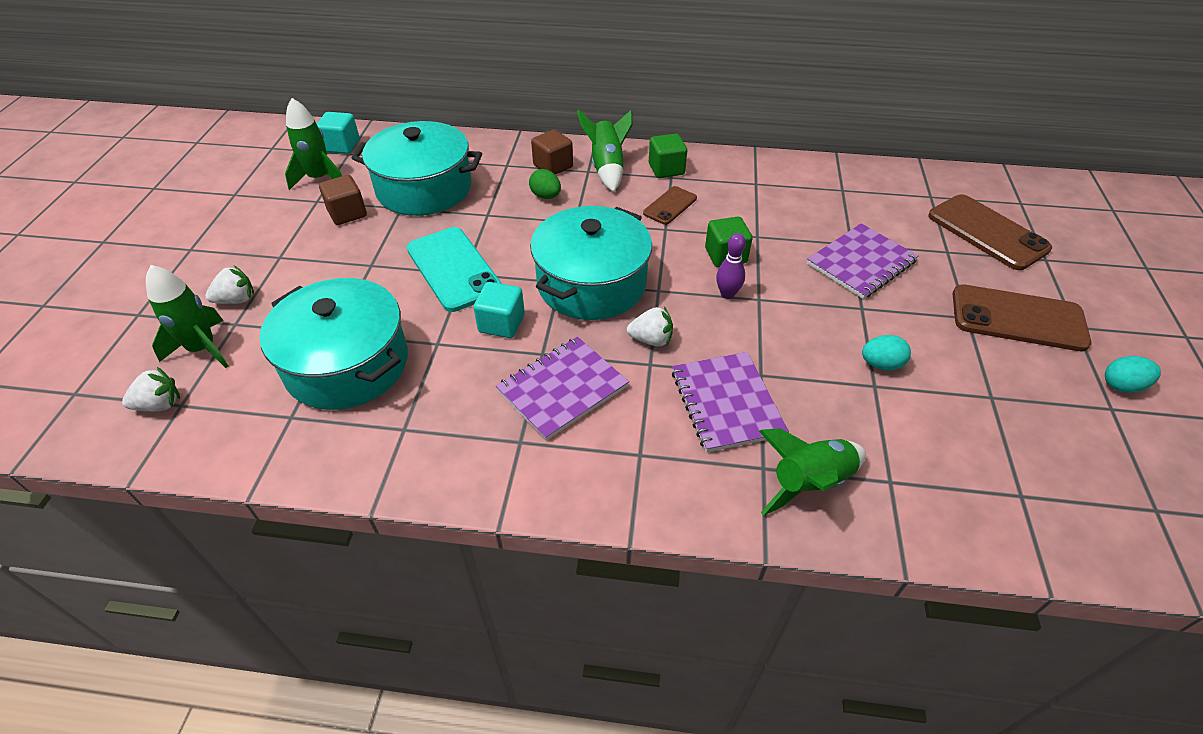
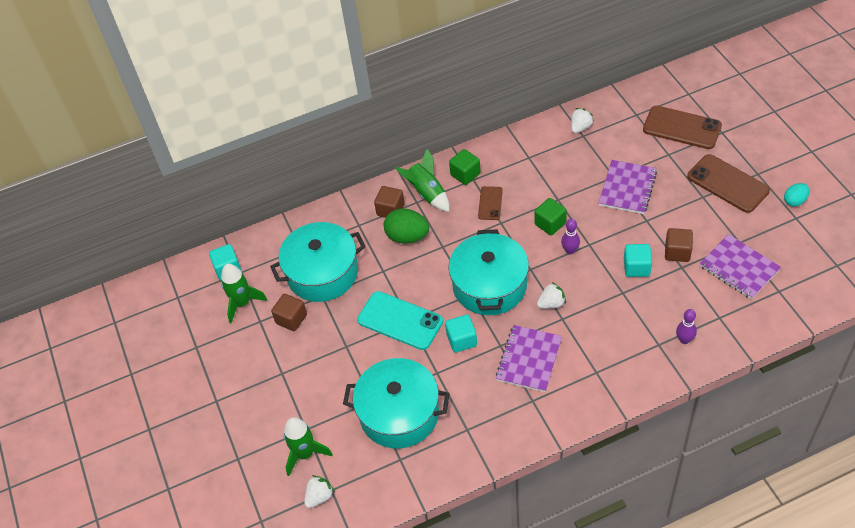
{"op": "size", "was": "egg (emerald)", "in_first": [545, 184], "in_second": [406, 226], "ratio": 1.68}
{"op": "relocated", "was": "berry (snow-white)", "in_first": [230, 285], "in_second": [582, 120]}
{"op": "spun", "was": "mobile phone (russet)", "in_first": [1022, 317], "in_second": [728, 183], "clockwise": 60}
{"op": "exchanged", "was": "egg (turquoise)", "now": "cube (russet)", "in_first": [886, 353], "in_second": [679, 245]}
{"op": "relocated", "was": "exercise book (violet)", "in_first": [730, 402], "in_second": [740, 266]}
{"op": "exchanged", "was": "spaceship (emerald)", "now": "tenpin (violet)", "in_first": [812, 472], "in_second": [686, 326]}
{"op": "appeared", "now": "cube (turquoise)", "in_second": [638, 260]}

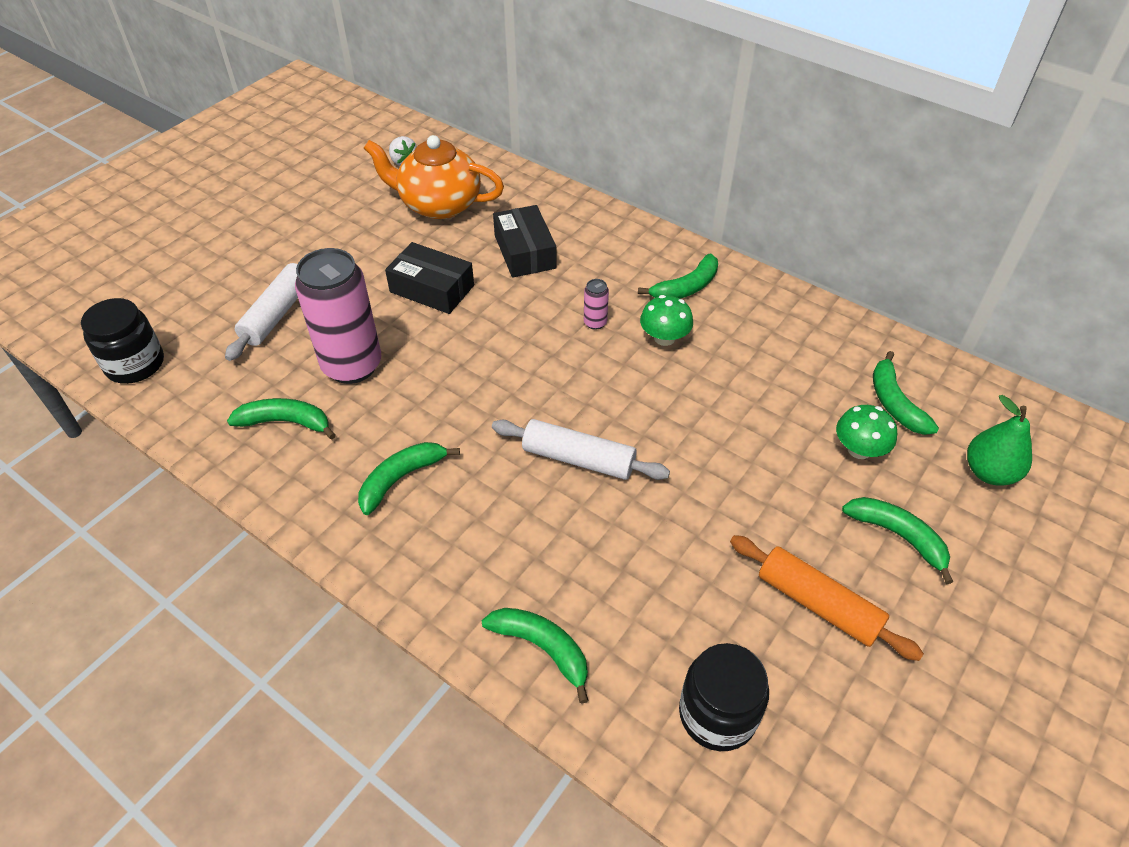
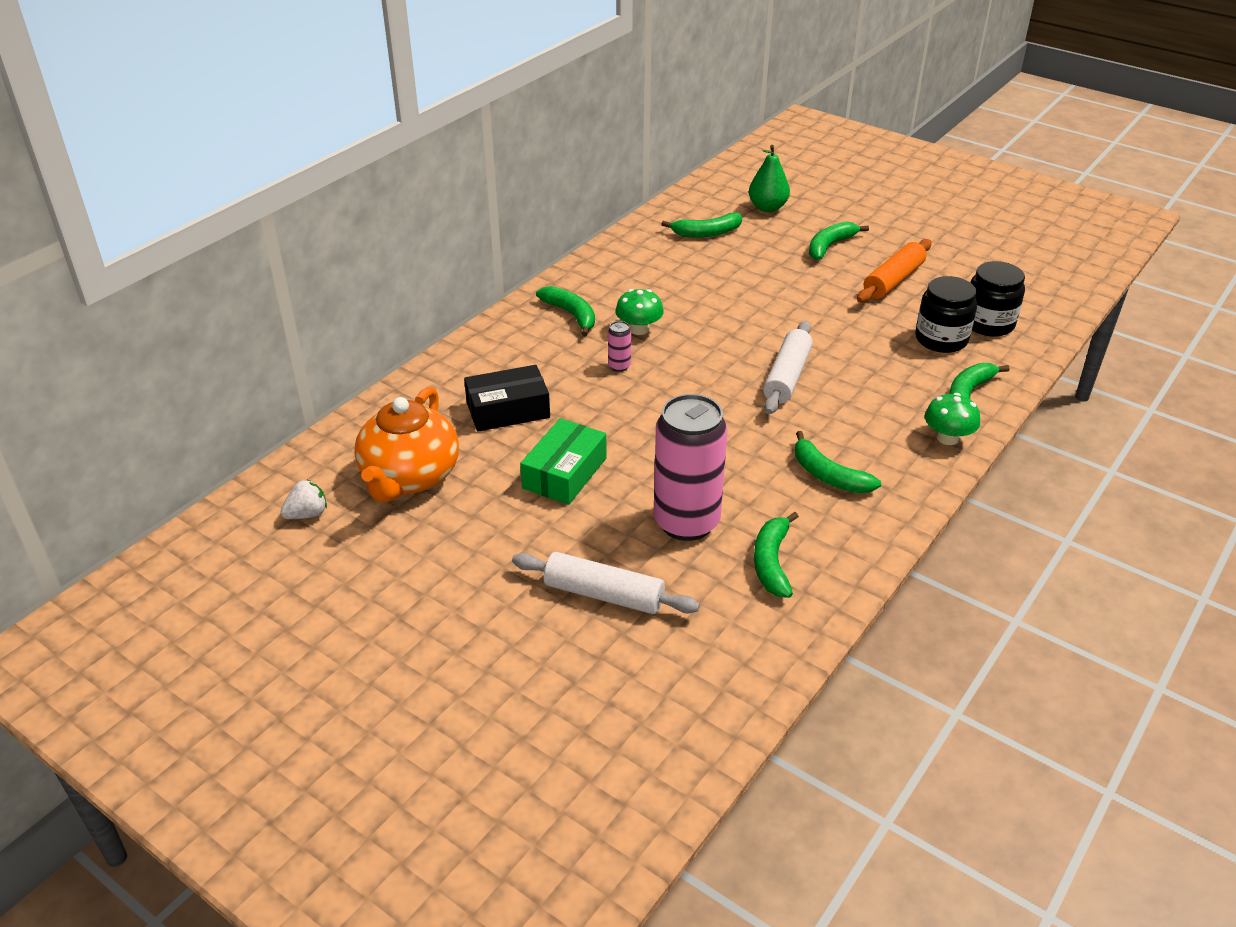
{"op": "colour", "was": "package (ebony)", "now": "package (emerald)", "in_first": [429, 278], "in_second": [563, 461]}
{"op": "relocated", "was": "jam jar (ebony)", "in_first": [122, 341], "in_second": [946, 314]}
{"op": "relocated", "was": "fungus (emerald)", "in_first": [866, 432], "in_second": [952, 419]}

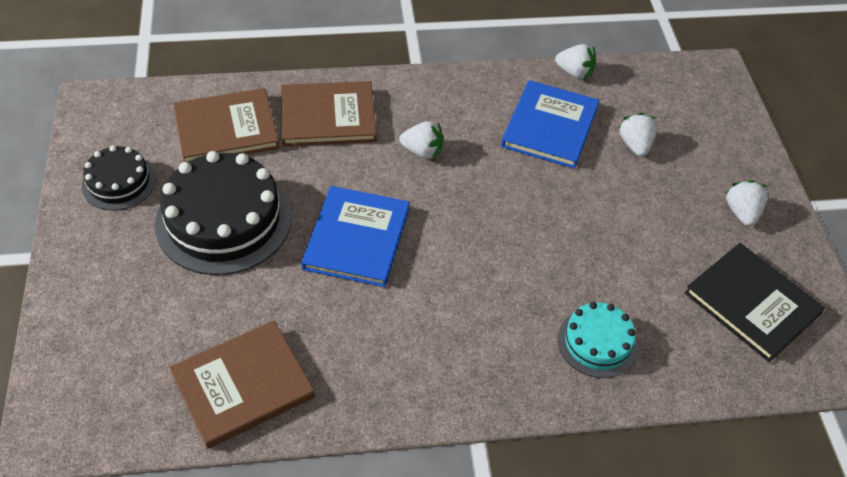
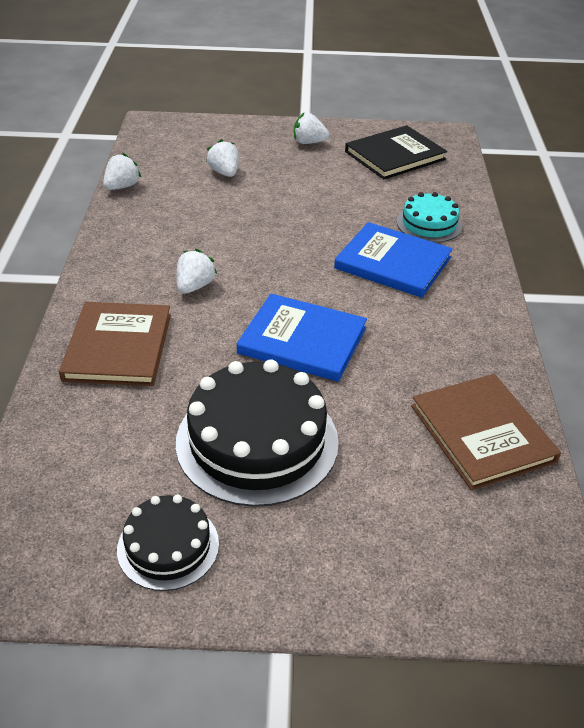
{"op": "relocated", "was": "hardcover (blue)", "in_first": [550, 124], "in_second": [393, 260]}
{"op": "missing", "was": "hardcover (russet)", "in_first": [226, 125]}
{"op": "spun", "was": "berry (snow-white)", "in_first": [638, 135], "in_second": [222, 158], "clockwise": 60}

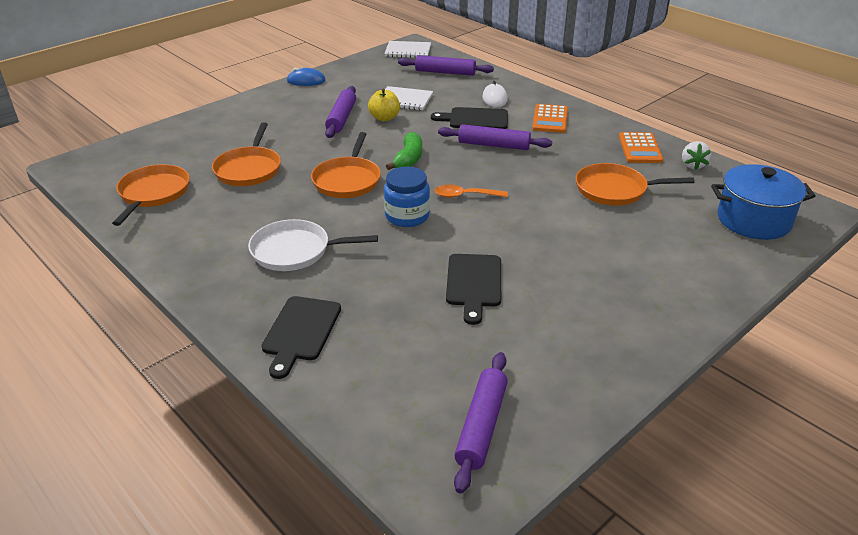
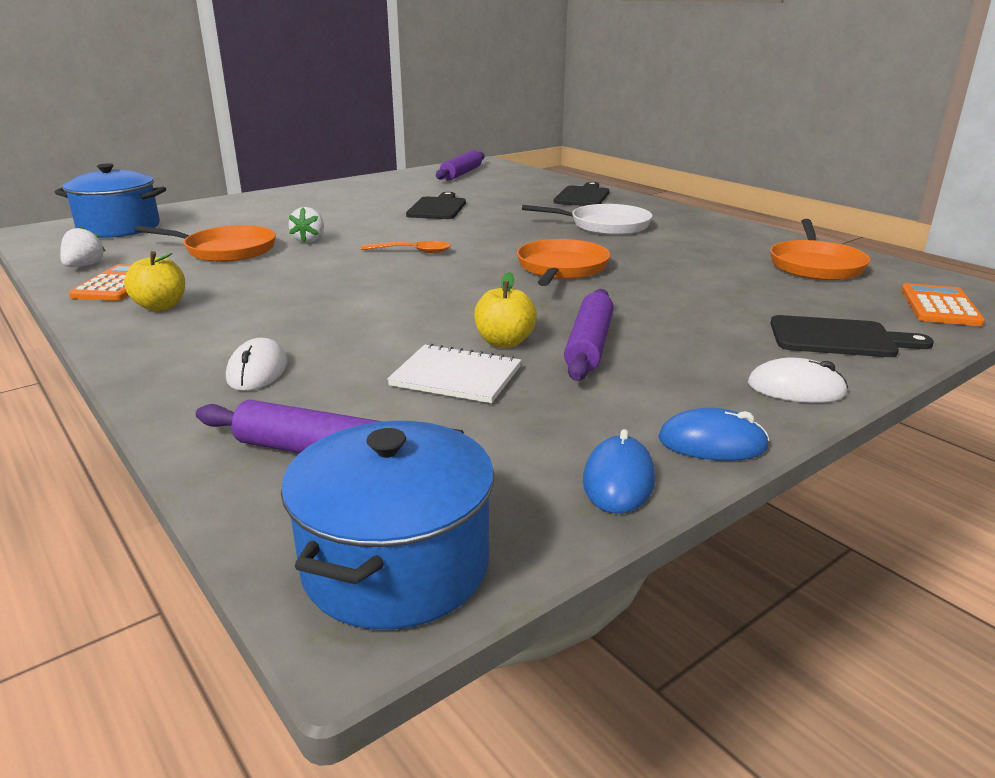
{"op": "exchanged", "was": "exercise book (snow-white)", "now": "pot (blue)", "in_first": [407, 49], "in_second": [388, 525]}
{"op": "relocated", "was": "pocket calculator (orange)", "in_first": [550, 118], "in_second": [943, 304]}
{"op": "relocated", "was": "bread board (ebony)", "in_first": [469, 118], "in_second": [852, 336]}
{"op": "missing", "was": "frying pan (orange)", "in_first": [246, 154]}
{"op": "missing", "was": "rolling pin (violet)", "in_first": [495, 137]}
{"op": "missing", "was": "toy banana (emerald)", "in_first": [404, 151]}
{"op": "missing", "was": "jam jar (blue)", "in_first": [407, 196]}
{"op": "appeared", "now": "berry (snow-white)", "in_second": [306, 225]}
{"op": "appeared", "now": "toy apple (golden)", "in_second": [154, 281]}
{"op": "appeared", "now": "mouse (snow-white)", "in_second": [797, 380]}
{"op": "appeared", "now": "mouse (blue)", "in_second": [619, 471]}

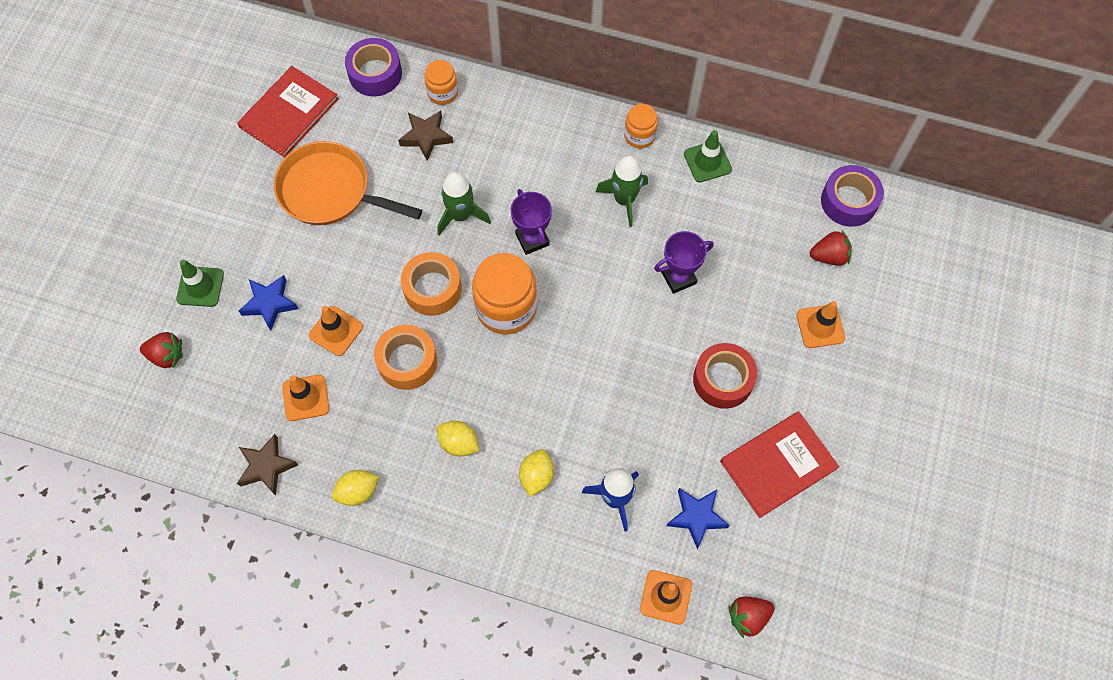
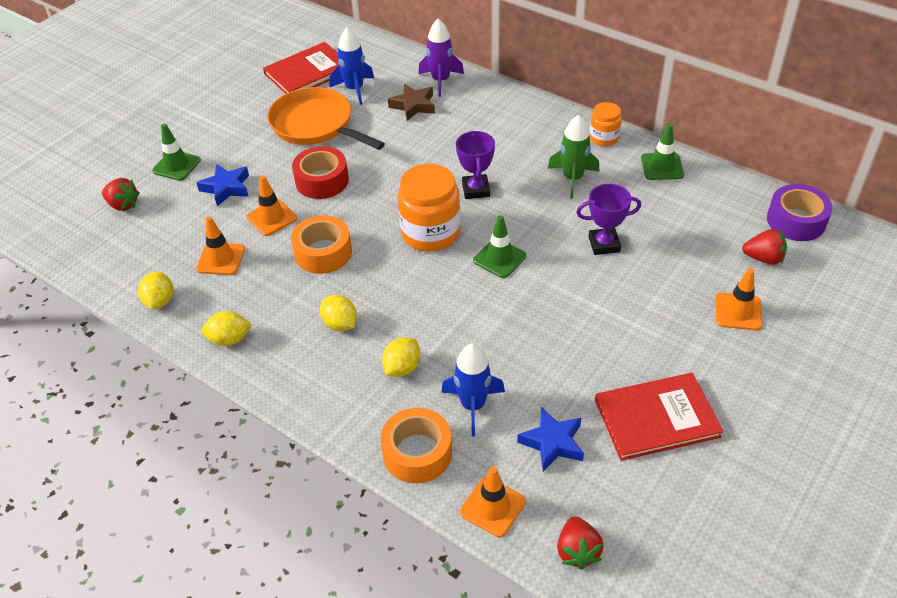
{"op": "missing", "was": "tape (violet)", "in_first": [373, 67]}
{"op": "exchanged", "was": "jam jar (orange)", "now": "spaceship (violet)", "in_first": [441, 82], "in_second": [441, 58]}
{"op": "missing", "was": "spaceship (emerald)", "in_first": [464, 203]}
{"op": "relocated", "was": "tape (orange)", "in_first": [431, 284], "in_second": [416, 445]}
{"op": "relocated", "was": "tape (crimson)", "in_first": [725, 376], "in_second": [320, 172]}
{"op": "exchanged", "was": "star (russet)", "now": "lemon (golden)", "in_first": [267, 465], "in_second": [155, 290]}
{"op": "spun", "was": "berry (crimson)", "in_first": [751, 617], "in_second": [580, 543], "clockwise": -90}
{"op": "appeared", "now": "spaceship (blue)", "in_second": [352, 66]}
{"op": "appeared", "now": "safety cone (emerald)", "in_second": [500, 246]}

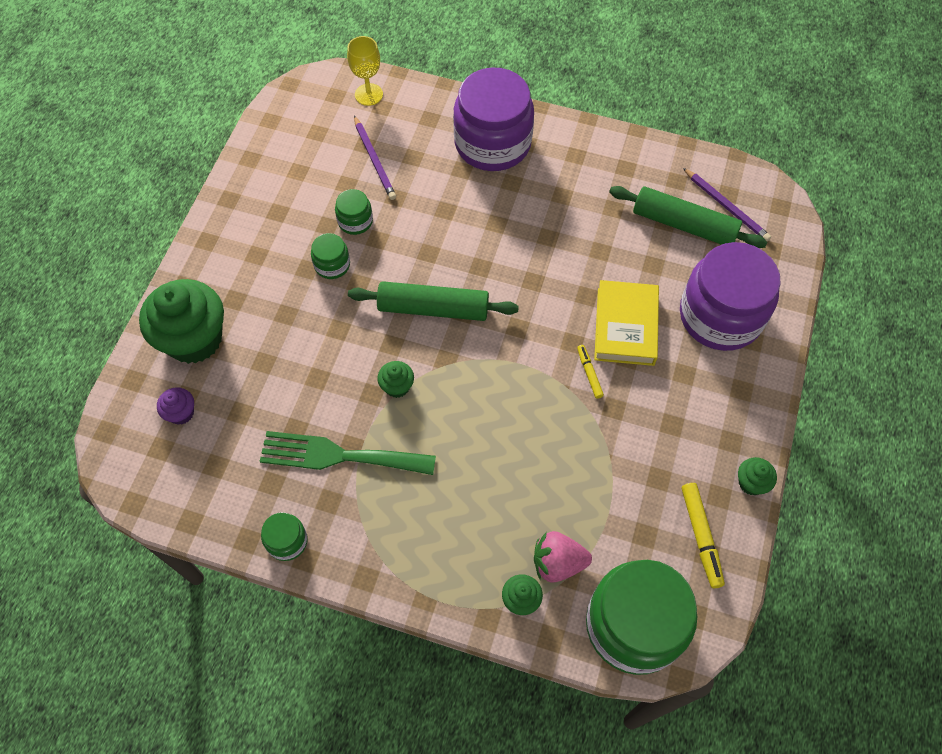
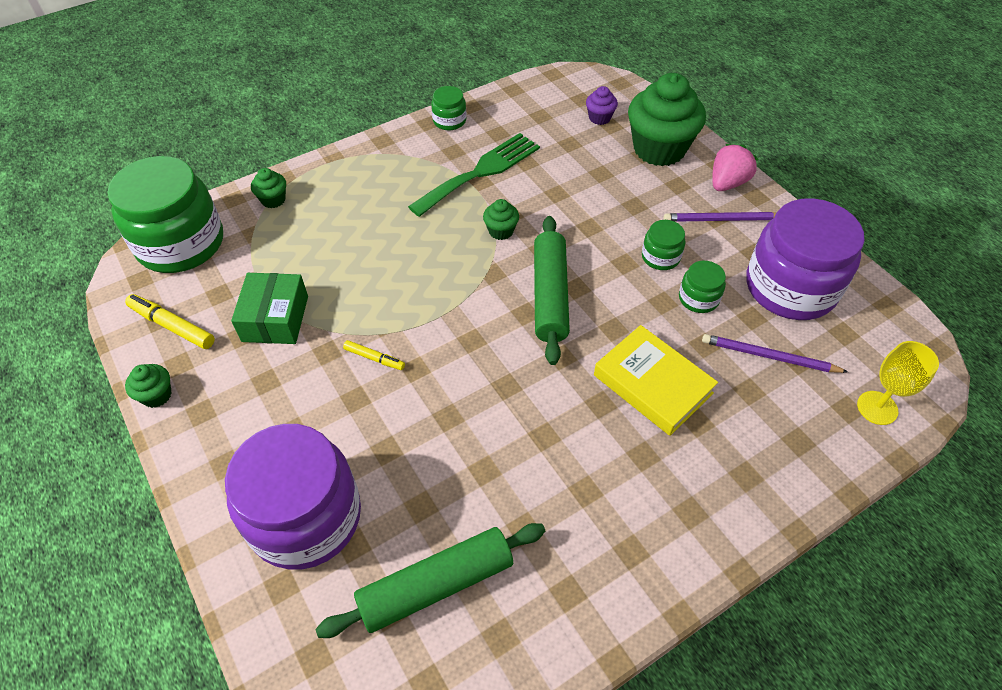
{"op": "relocated", "was": "jam jar (violet)", "in_first": [493, 119], "in_second": [805, 259]}
{"op": "relocated", "was": "pencil (violet)", "in_first": [727, 204], "in_second": [720, 217]}
{"op": "relocated", "was": "hardcover (golden)", "in_first": [626, 323], "in_second": [656, 380]}
{"op": "spun", "was": "rolling pin (emerald)", "in_first": [433, 301], "in_second": [552, 290], "clockwise": -45}
{"op": "relocated", "was": "berry (pink)", "in_first": [563, 557], "in_second": [735, 167]}
{"op": "appeared", "now": "package (emerald)", "in_second": [269, 308]}

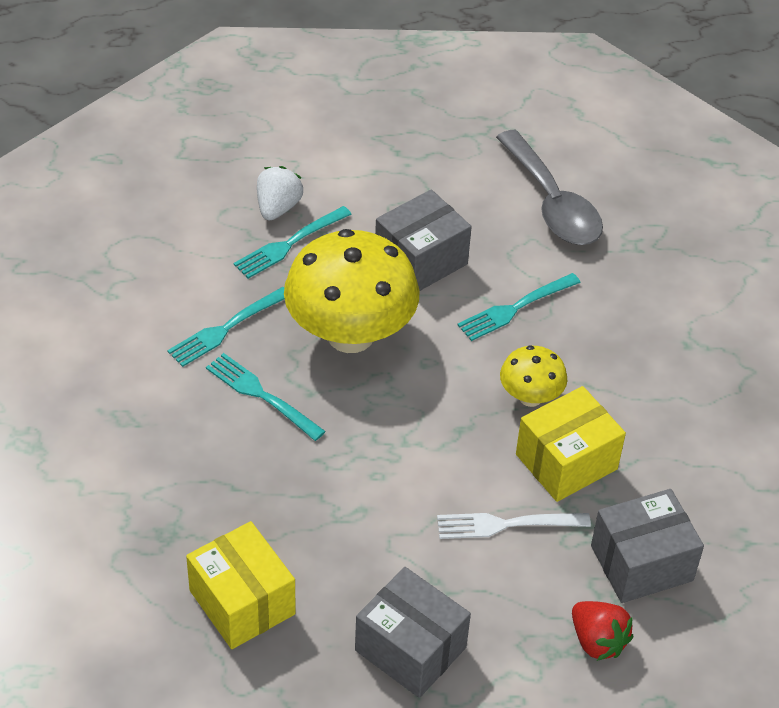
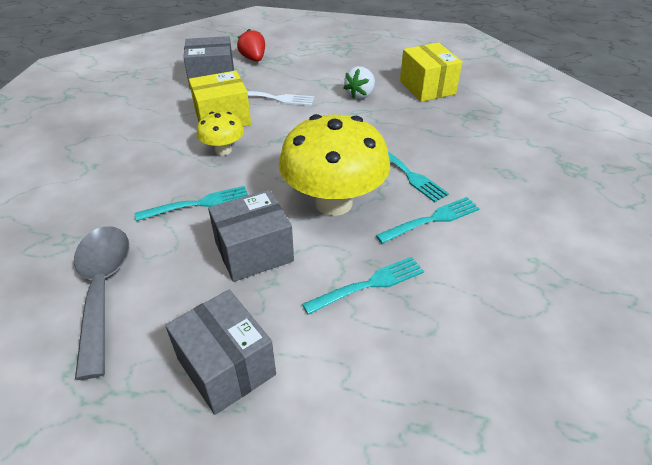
{"op": "relocated", "was": "berry (snow-white)", "in_first": [280, 193], "in_second": [359, 82]}
{"op": "relocated", "was": "package (grey)", "in_first": [413, 632], "in_second": [220, 352]}

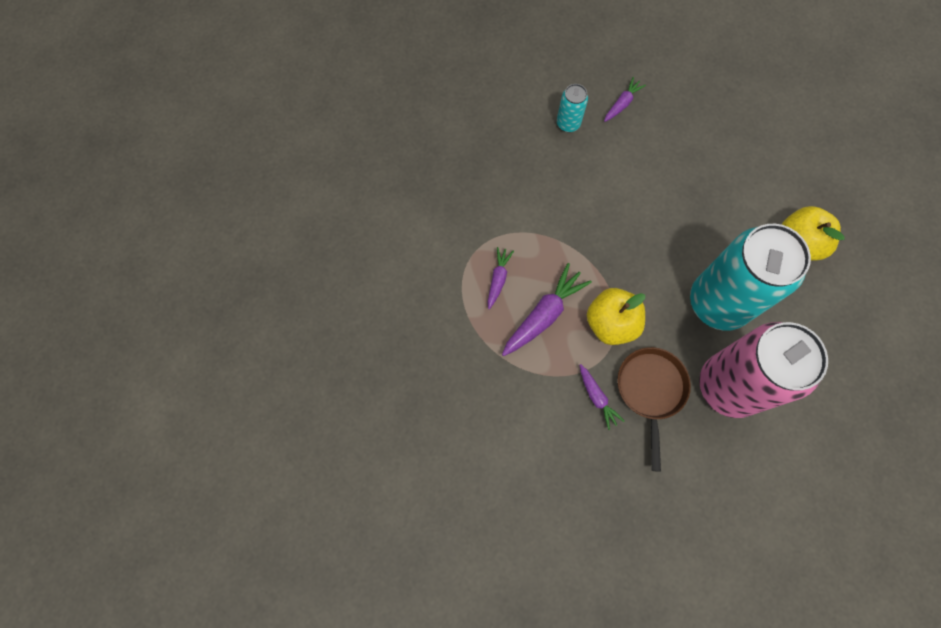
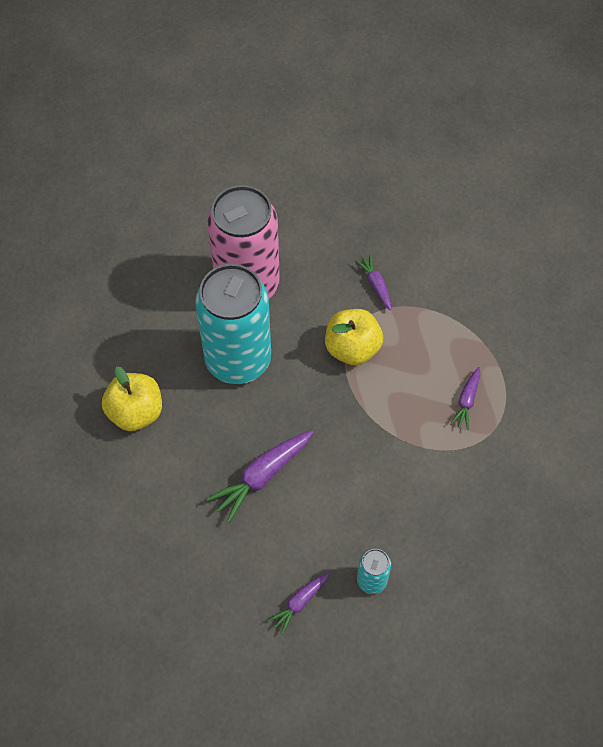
{"op": "relocated", "was": "toy carrot (violet)", "in_first": [547, 309], "in_second": [260, 476]}
{"op": "missing", "was": "frying pan (russet)", "in_first": [654, 409]}

